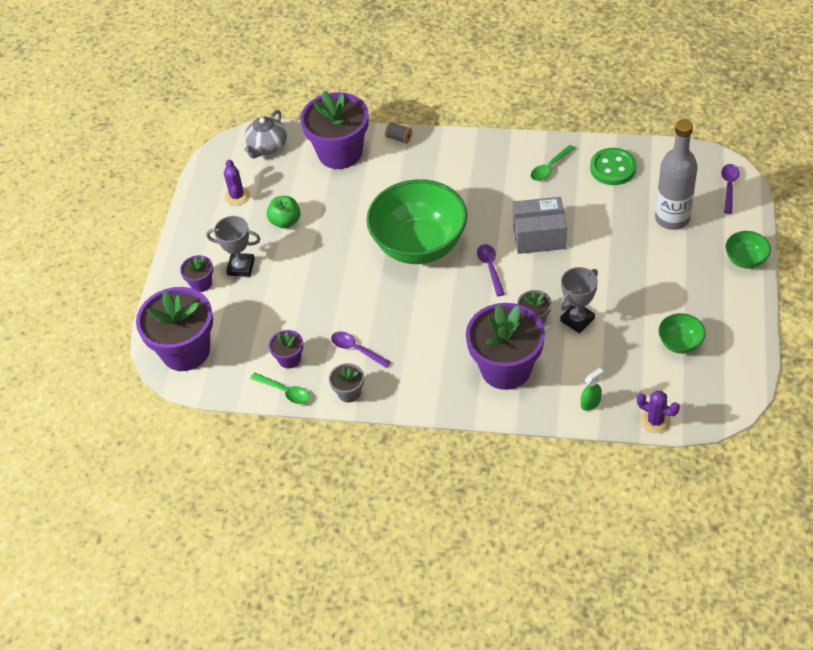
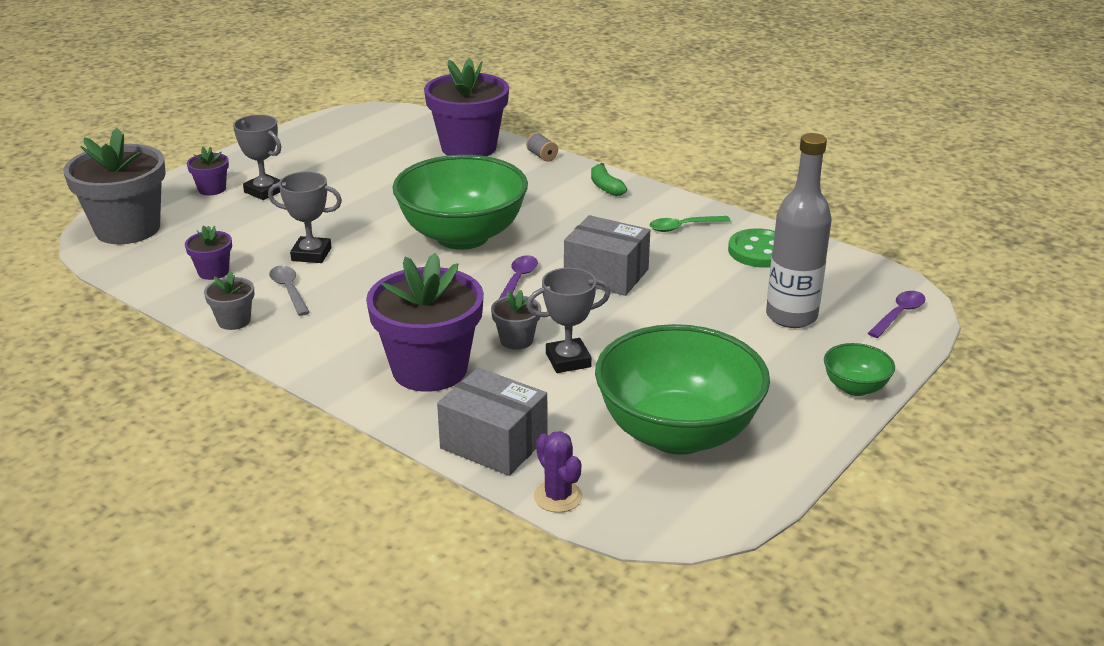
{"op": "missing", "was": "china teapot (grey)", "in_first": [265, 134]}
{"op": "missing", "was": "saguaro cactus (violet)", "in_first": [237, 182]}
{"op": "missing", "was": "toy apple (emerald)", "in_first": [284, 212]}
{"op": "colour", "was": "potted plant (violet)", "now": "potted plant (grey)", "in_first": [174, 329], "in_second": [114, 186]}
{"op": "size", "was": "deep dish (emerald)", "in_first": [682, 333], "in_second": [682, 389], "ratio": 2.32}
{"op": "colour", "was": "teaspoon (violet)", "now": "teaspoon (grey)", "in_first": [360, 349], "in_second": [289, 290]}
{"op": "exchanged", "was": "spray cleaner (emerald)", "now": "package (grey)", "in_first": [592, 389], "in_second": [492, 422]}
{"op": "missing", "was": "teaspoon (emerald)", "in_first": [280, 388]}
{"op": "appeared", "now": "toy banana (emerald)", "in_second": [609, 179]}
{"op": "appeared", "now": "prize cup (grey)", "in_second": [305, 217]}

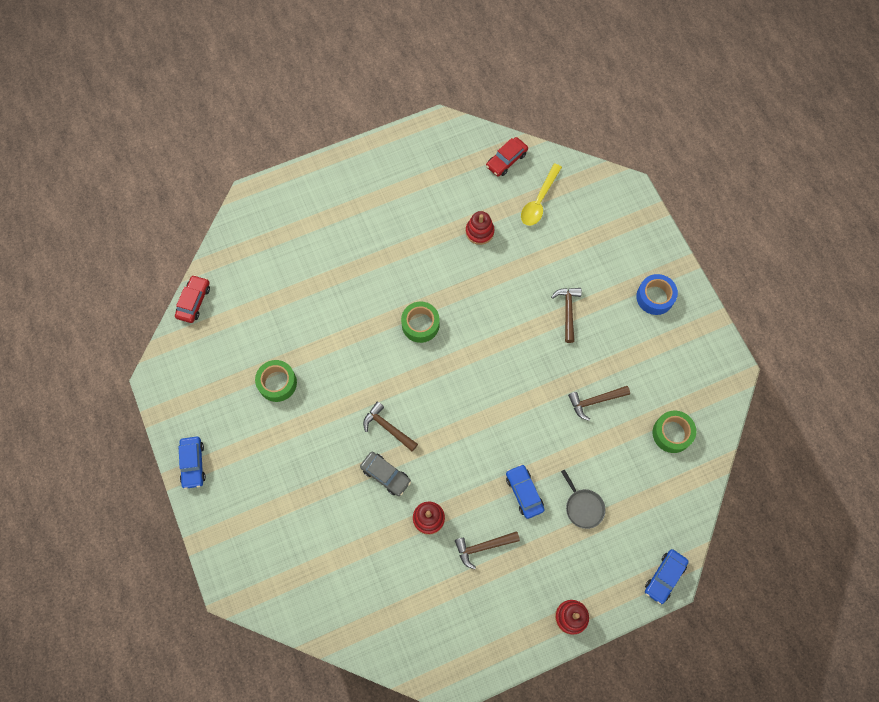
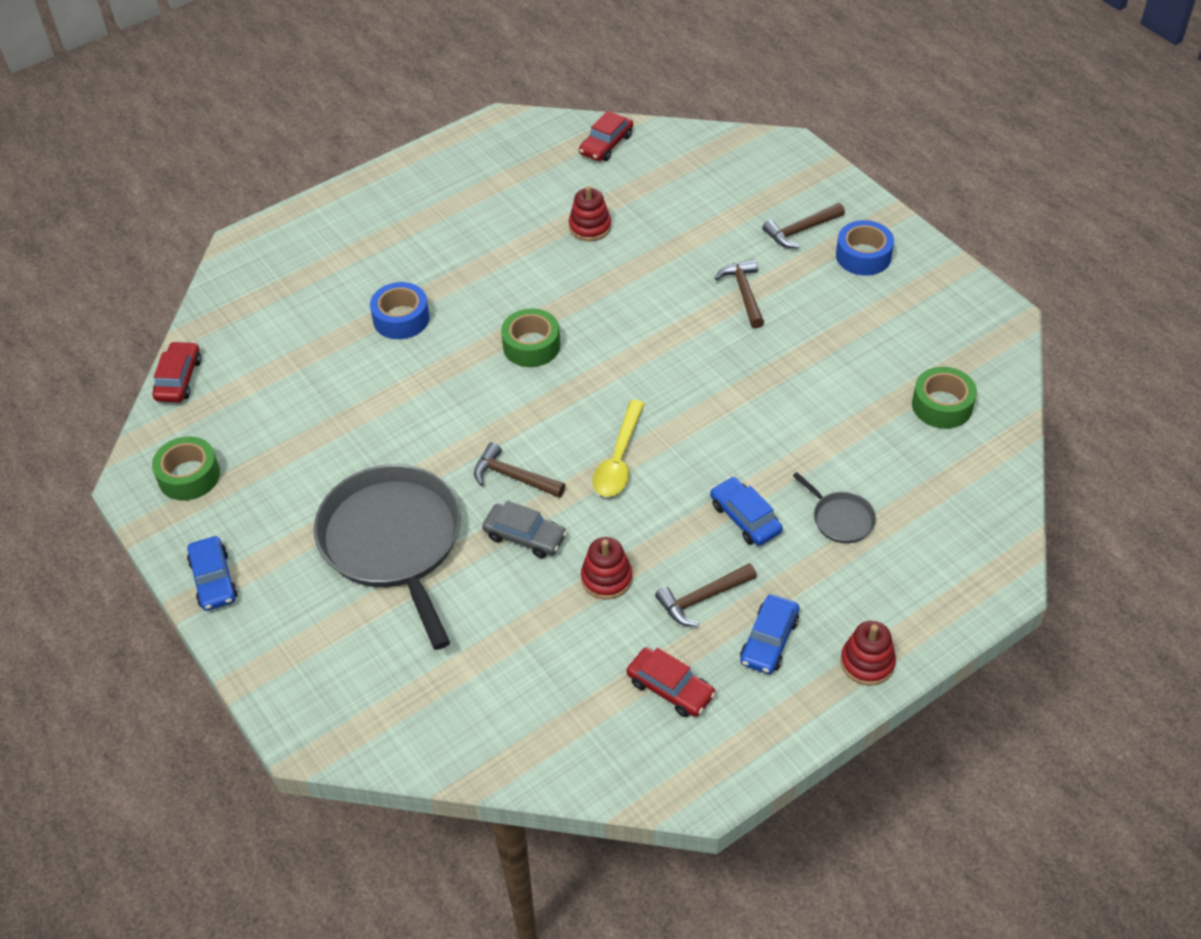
{"op": "relocated", "was": "teaspoon (golden)", "in_first": [541, 195], "in_second": [618, 448]}
{"op": "relocated", "was": "tape (emerald)", "in_first": [276, 381], "in_second": [186, 468]}
{"op": "relocated", "was": "hammer (russet)", "in_first": [599, 403], "in_second": [803, 225]}
{"op": "relocated", "was": "automobile (blue)", "in_first": [667, 576], "in_second": [769, 634]}
{"op": "appeared", "now": "tape (blue)", "in_second": [400, 310]}
{"op": "appeared", "now": "frying pan (grey)", "in_second": [387, 557]}
{"op": "appeared", "now": "automobile (crimson)", "in_second": [671, 682]}

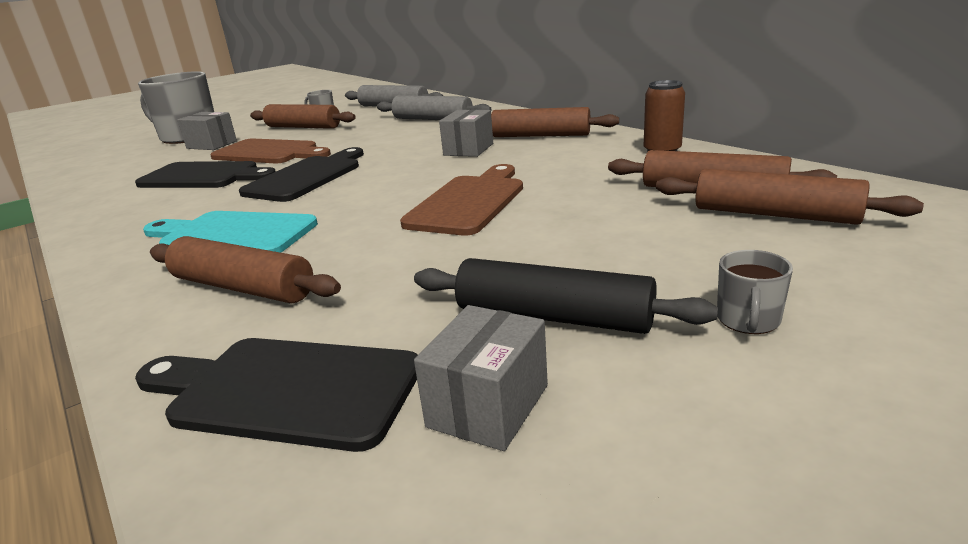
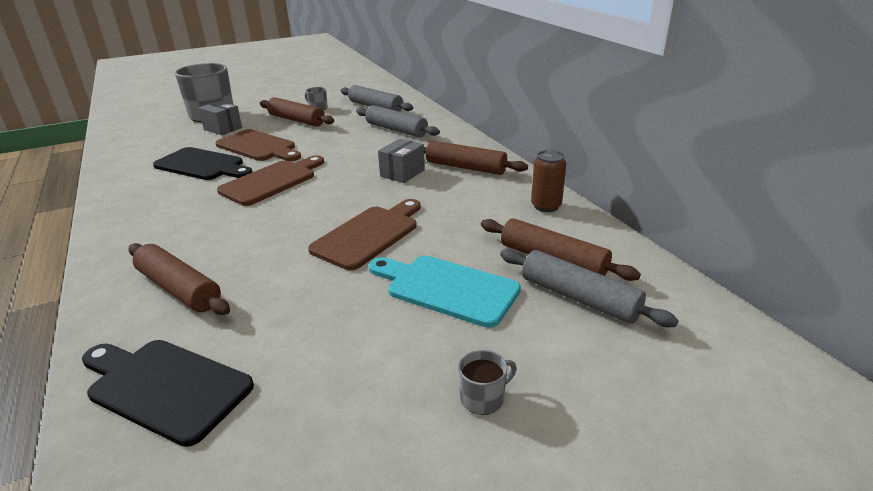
{"op": "colour", "was": "bread board (ebony)", "now": "bread board (russet)", "in_first": [301, 174], "in_second": [270, 181]}
{"op": "colour", "was": "rolling pin (russet)", "now": "rolling pin (grey)", "in_first": [790, 197], "in_second": [589, 288]}
{"op": "relocated", "was": "bread board (turquoise)", "in_first": [230, 232], "in_second": [445, 292]}
{"op": "spun", "was": "coffee mug (grey)", "in_first": [755, 292], "in_second": [487, 382], "clockwise": -150}
{"op": "missing", "was": "rolling pin (ebony)", "in_first": [566, 296]}
{"op": "missing", "was": "package (grey)", "in_first": [481, 378]}

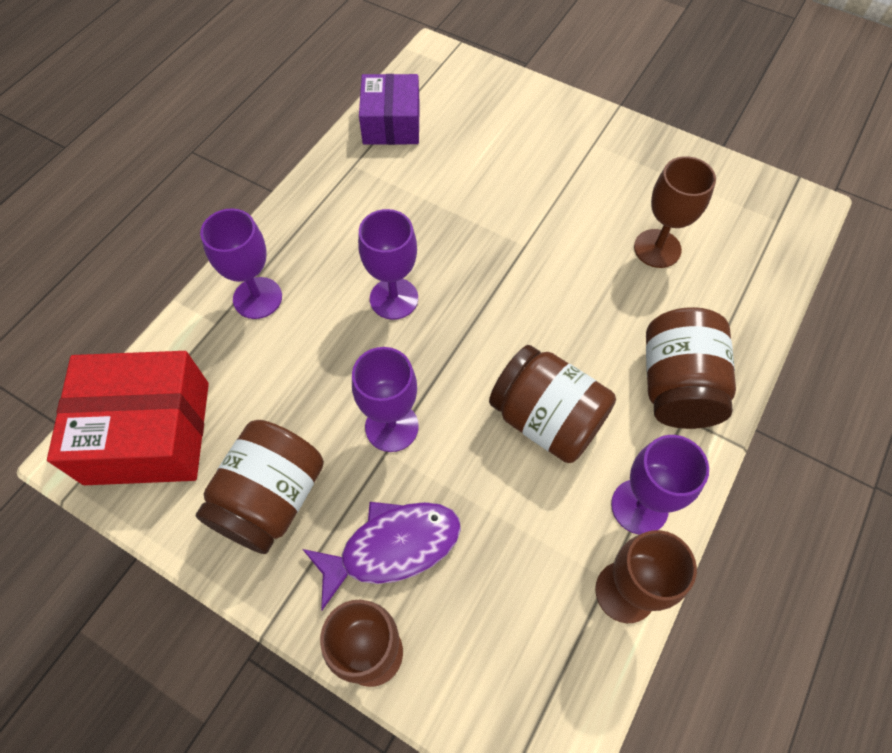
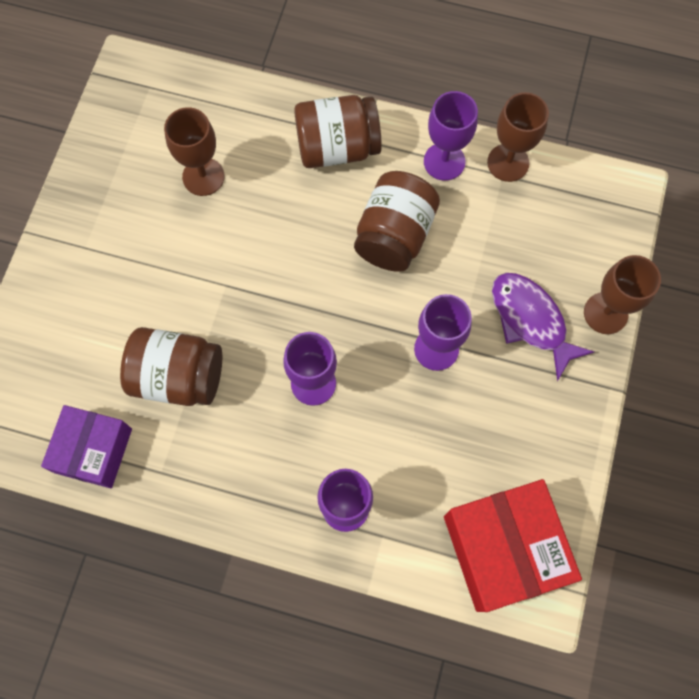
{"op": "spun", "was": "package (violet)", "in_first": [389, 109], "in_second": [86, 446], "clockwise": -60}
{"op": "relocated", "was": "jam jar (russet)", "in_first": [260, 487], "in_second": [171, 366]}

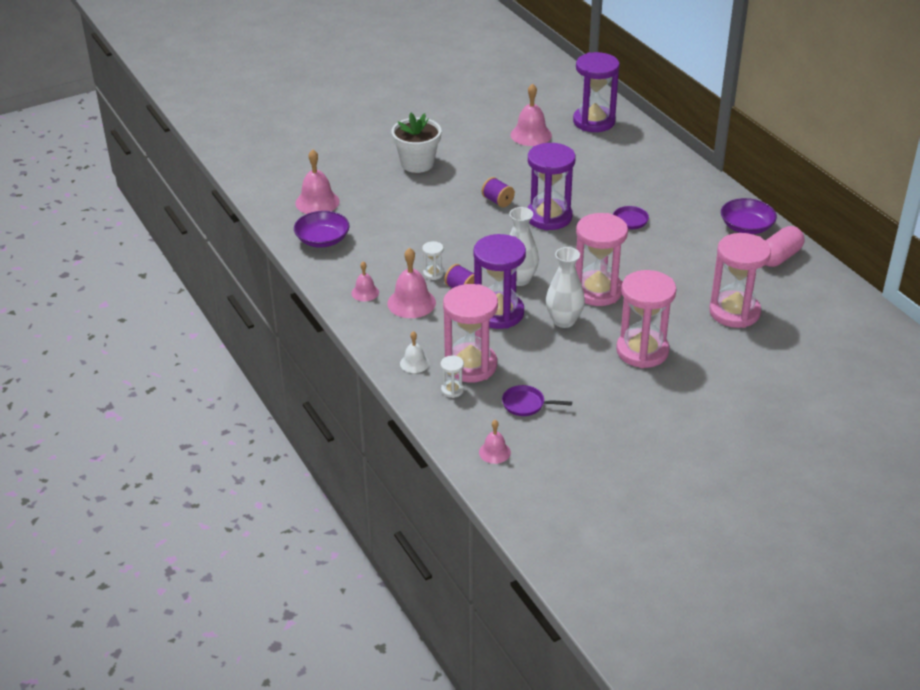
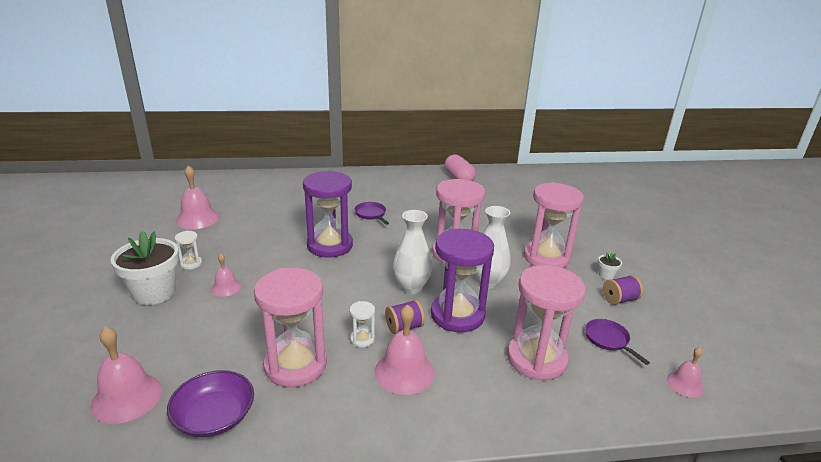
{"op": "missing", "was": "sand timer (violet)", "in_first": [596, 92]}
{"op": "relocated", "was": "spool (violet)", "in_first": [498, 192], "in_second": [623, 290]}
{"op": "missing", "was": "deep dish (violet)", "in_first": [749, 216]}
{"op": "relocated", "was": "sand timer (pink)", "in_first": [740, 280], "in_second": [290, 327]}
{"op": "relocated", "was": "hand bell (pink)", "in_first": [365, 281], "in_second": [226, 275]}
{"op": "missing", "was": "hand bell (snow-white)", "in_first": [415, 352]}
{"op": "relocated", "was": "sand timer (snow-white)", "in_first": [452, 376], "in_second": [188, 250]}
{"op": "spun", "was": "frying pan (violet)", "in_first": [537, 400], "in_second": [617, 342], "clockwise": 120}
{"op": "appeared", "now": "potted plant (snow-white)", "in_second": [610, 266]}

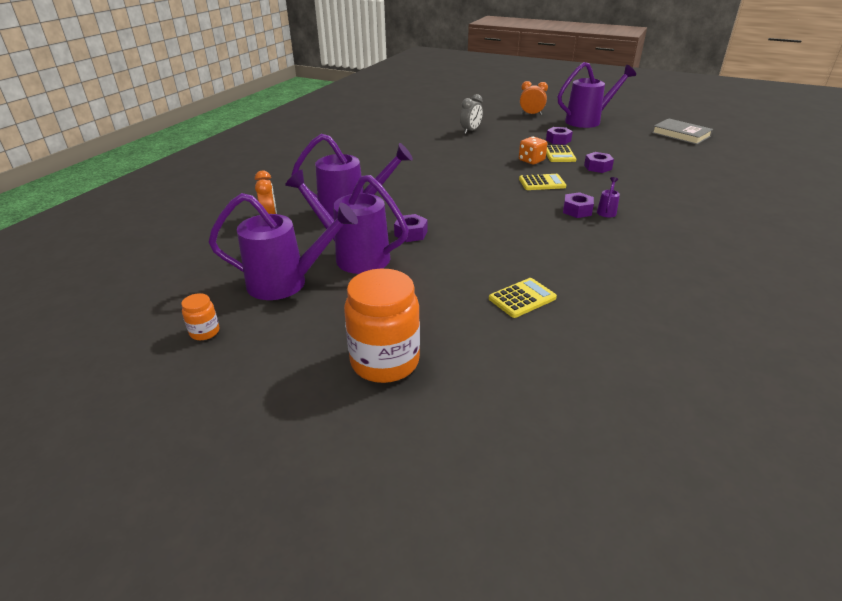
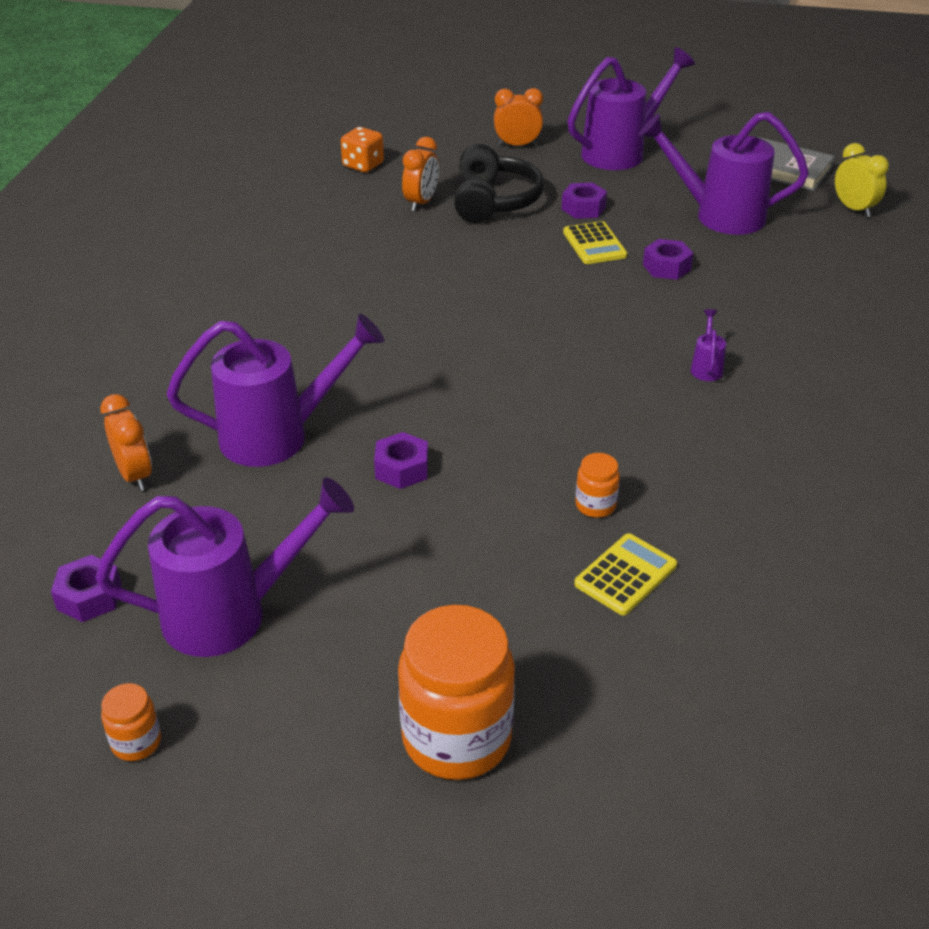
{"op": "colour", "was": "bedside clock (grey)", "now": "bedside clock (orange)", "in_first": [471, 114], "in_second": [420, 174]}
{"op": "relocated", "was": "dice (orange)", "in_first": [533, 150], "in_second": [362, 149]}
{"op": "relocated", "was": "sprinkling can (violet)", "in_first": [347, 222], "in_second": [724, 173]}
{"op": "missing", "was": "pocket calculator (golden)", "in_first": [542, 182]}
{"op": "relocated", "was": "nut (violet)", "in_first": [578, 205], "in_second": [86, 588]}
{"op": "appeared", "now": "bedside clock (golden)", "in_second": [862, 180]}
{"op": "appeared", "now": "over-ear headphones (ebony)", "in_second": [499, 183]}
{"op": "appeared", "now": "jam jar (orange)", "in_second": [597, 485]}

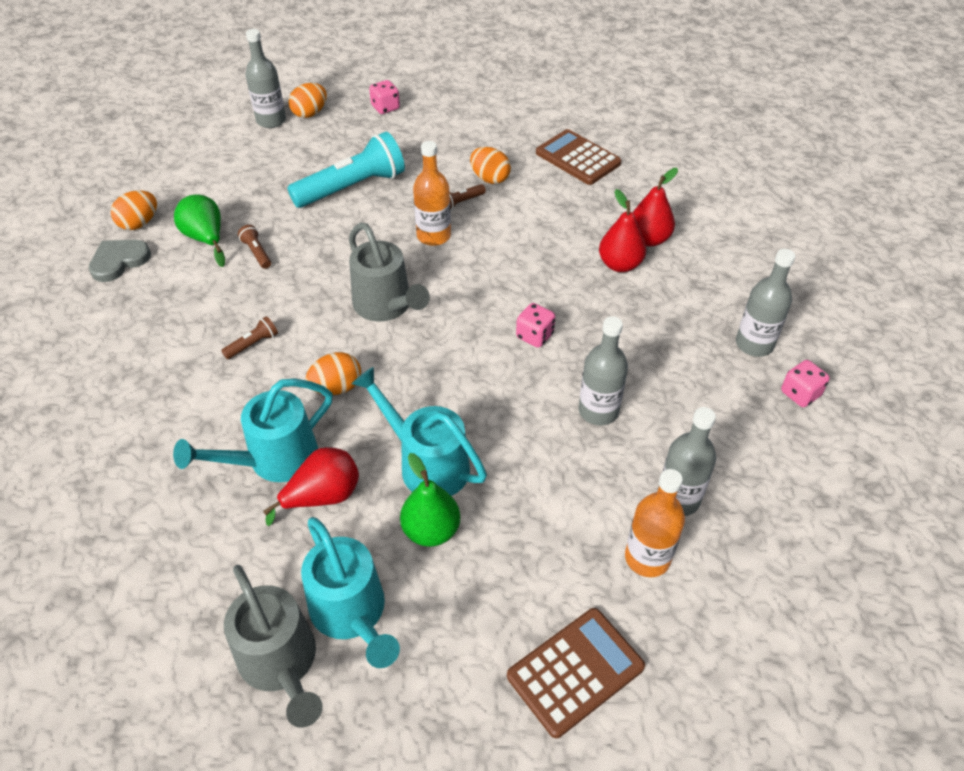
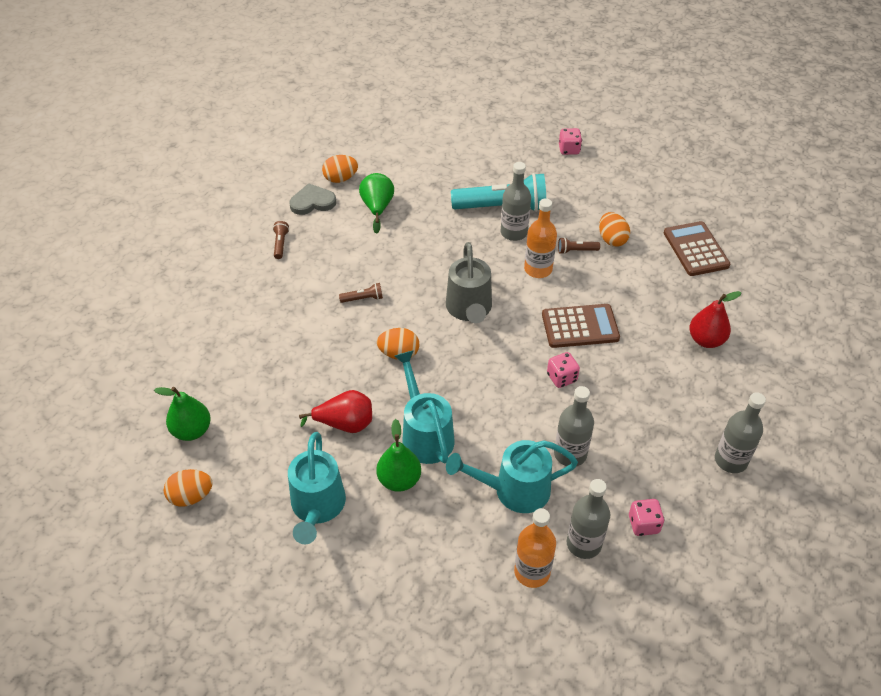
{"op": "relocated", "was": "drink bottle (grey)", "in_first": [265, 78], "in_second": [516, 201]}
{"op": "relocated", "was": "egg (orange)", "in_first": [308, 100], "in_second": [188, 488]}
{"op": "missing", "was": "pear (crimson)", "in_first": [622, 230]}
{"op": "relocated", "was": "torch (russet)", "in_first": [254, 247], "in_second": [281, 240]}
{"op": "relocated", "was": "dice (pink)", "in_first": [805, 383], "in_second": [647, 517]}
{"op": "relocated", "was": "sprinkling can (turquoise)", "in_first": [253, 430], "in_second": [512, 476]}
{"op": "missing", "was": "sprinkling can (grey)", "in_first": [273, 646]}
{"op": "relocated", "was": "pocket calculator (russet)", "in_first": [576, 673], "in_second": [581, 326]}
{"op": "appeared", "now": "pear (emerald)", "in_second": [182, 414]}

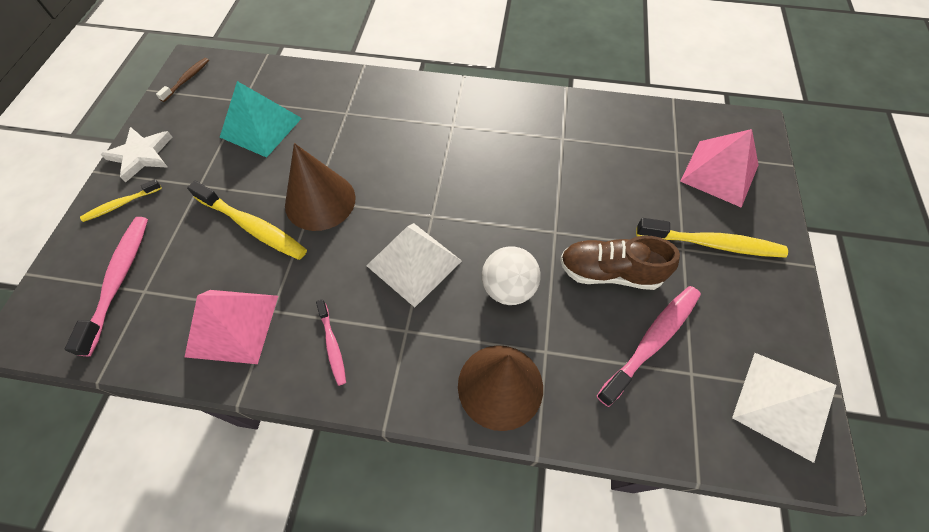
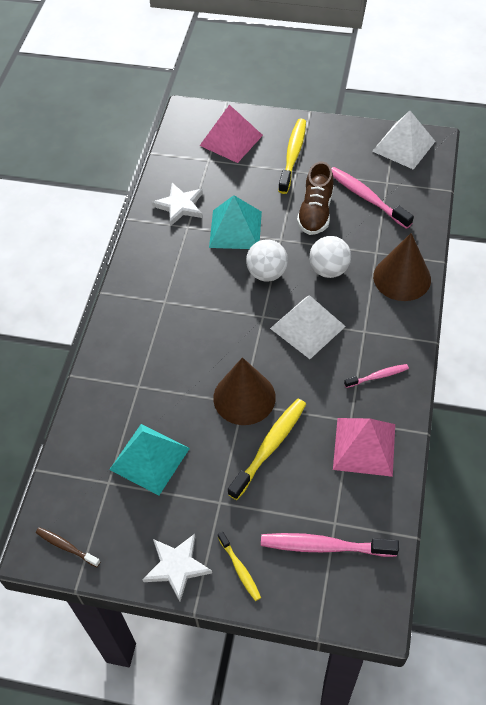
{"op": "appeared", "now": "star (snow-white)", "in_second": [177, 204]}
{"op": "appeared", "now": "pyramid shape (turquoise)", "in_second": [235, 222]}
{"op": "appeared", "now": "play ball (snow-white)", "in_second": [267, 260]}

